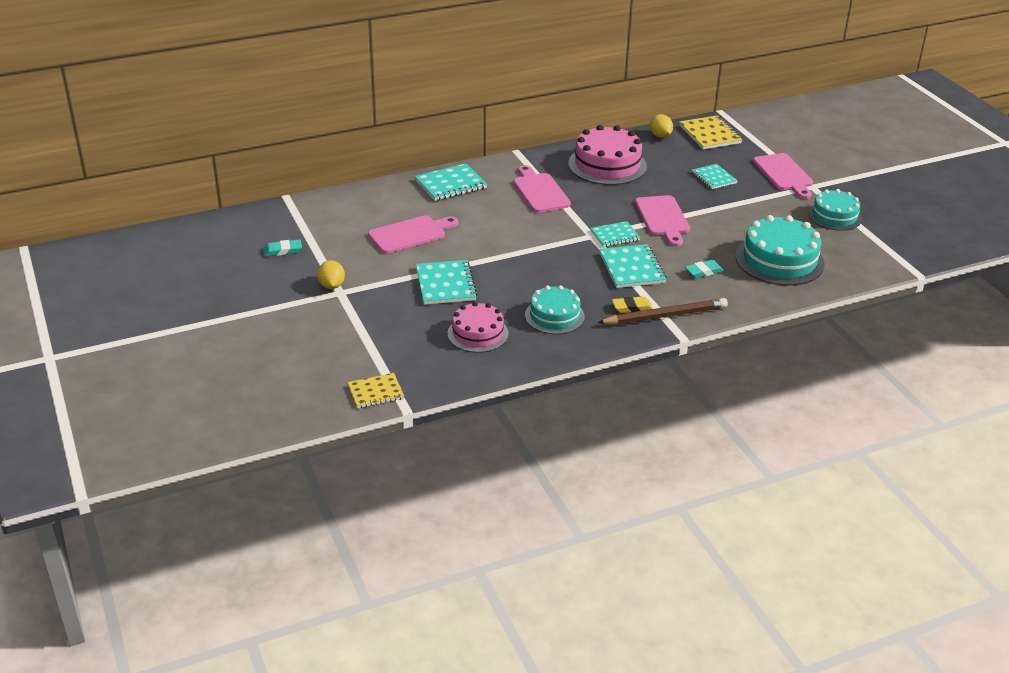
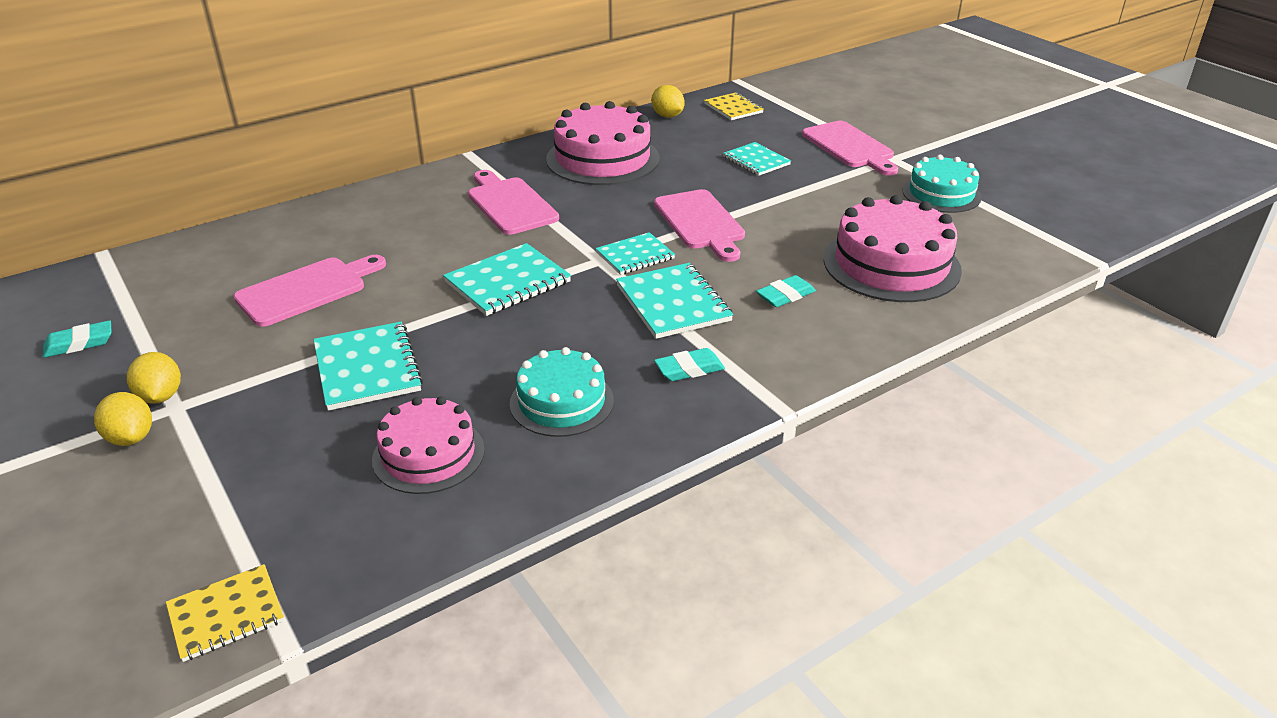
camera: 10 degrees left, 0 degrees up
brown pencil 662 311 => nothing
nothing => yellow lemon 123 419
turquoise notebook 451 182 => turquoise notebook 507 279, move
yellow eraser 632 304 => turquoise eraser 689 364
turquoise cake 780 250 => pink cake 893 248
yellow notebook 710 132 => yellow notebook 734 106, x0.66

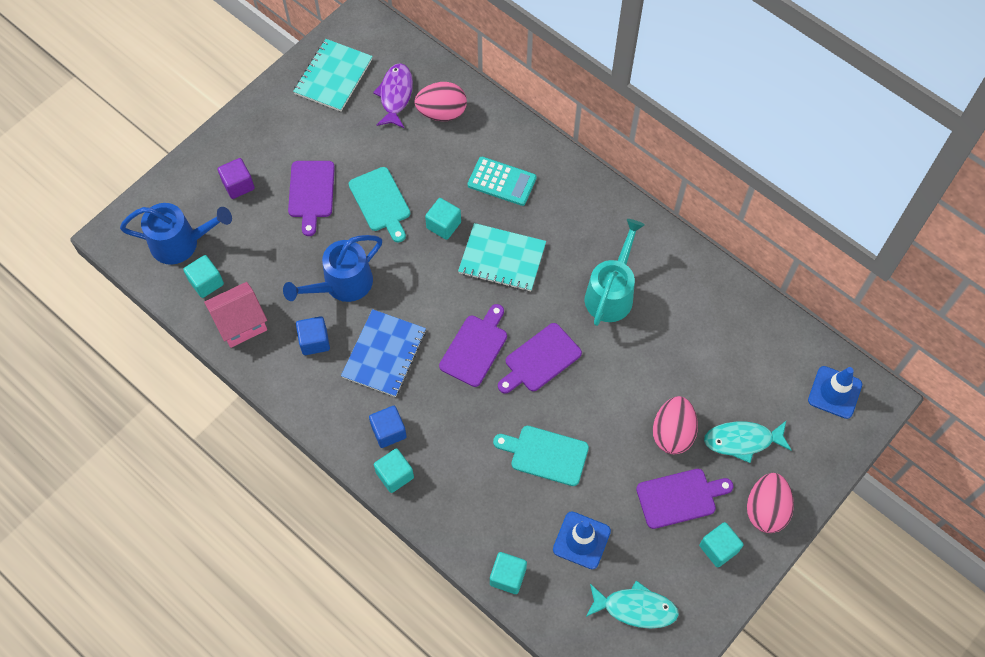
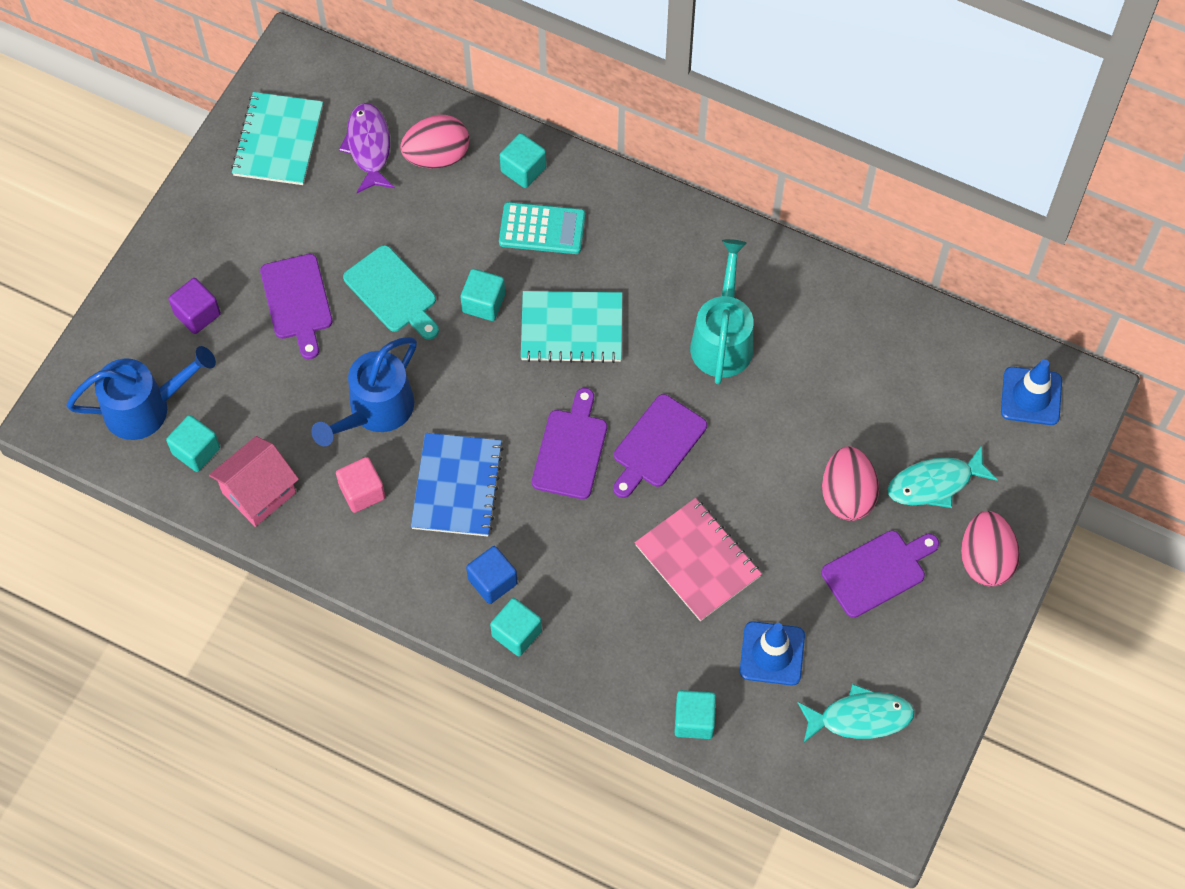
camera: 15 degrees left, 0 degrees up
turquoise cube 721 545 => turquoise cube 523 160, move
turquoise cutting board 541 456 => pink notebook 698 559
blue cube 313 335 => pink cube 360 485

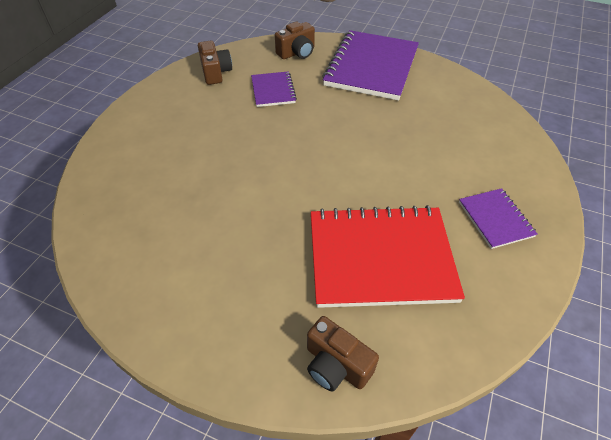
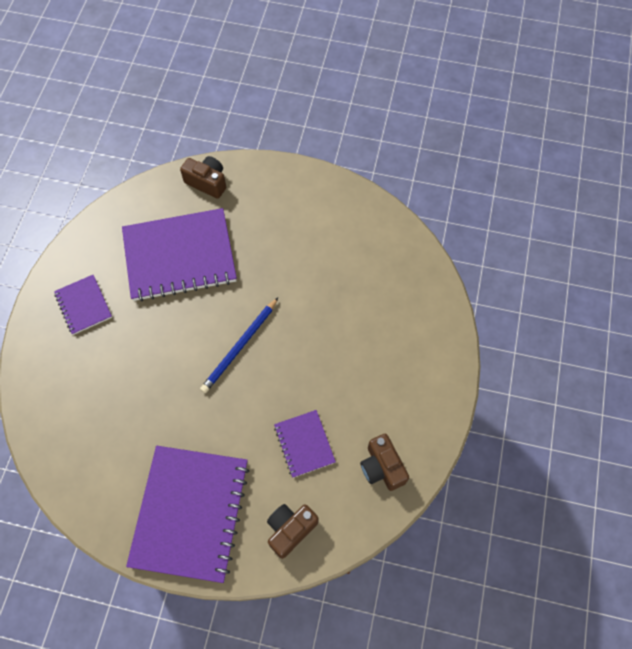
camera: 170 degrees right, 15 degrees up
nothing => blue pencil 239 345
red notebook 388 256 => purple notebook 179 254

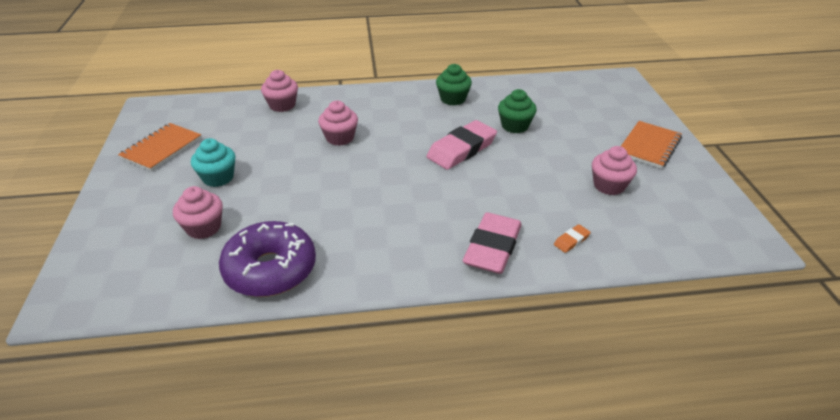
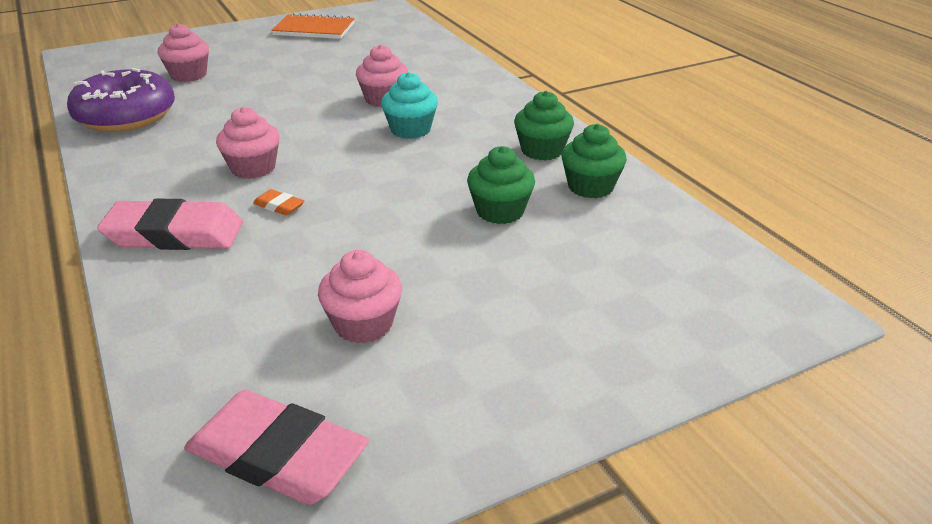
camera: 70 degrees right, 5 degrees down
orange notebook 651 145 => nothing
nothing => green cupcake 594 161
turquoise cupcake 213 162 => turquoise cupcake 409 105, move
pink cupcake 279 91 => pink cupcake 248 143, move
pink eraser 462 145 => pink eraser 276 447, move
orange eraser 572 238 => orange eraser 278 202, move

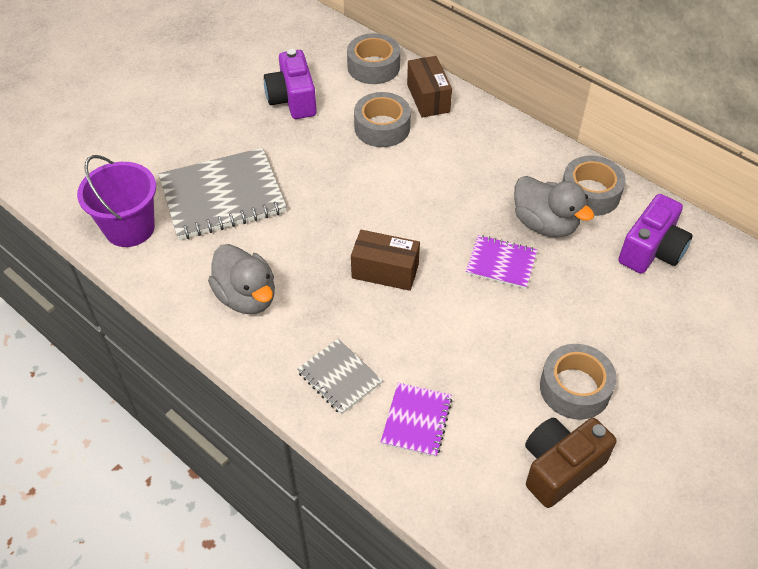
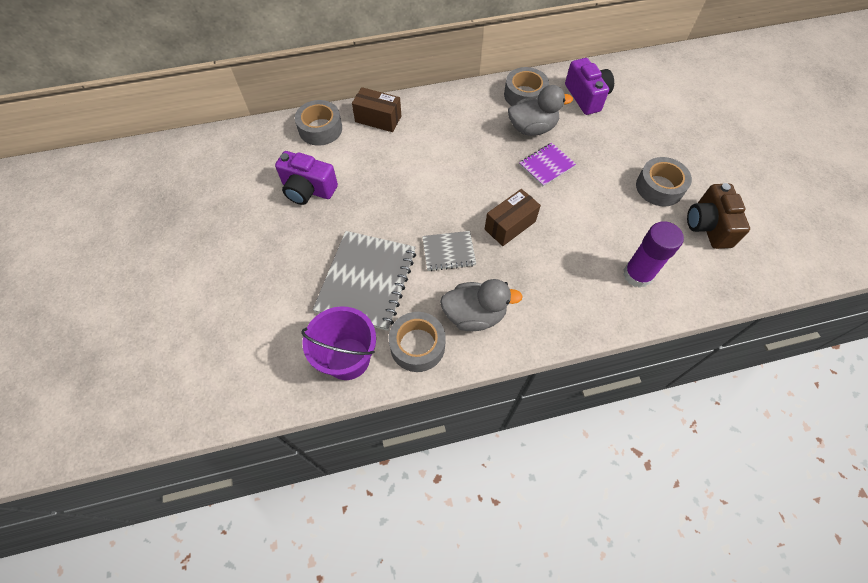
camera: 55 degrees left, 10 degrees up
grey notebook 340 377 => grey notebook 449 251, move
grey tape 382 119 => grey tape 417 342, move
purple notebook 416 420 => purple glue stick 653 254

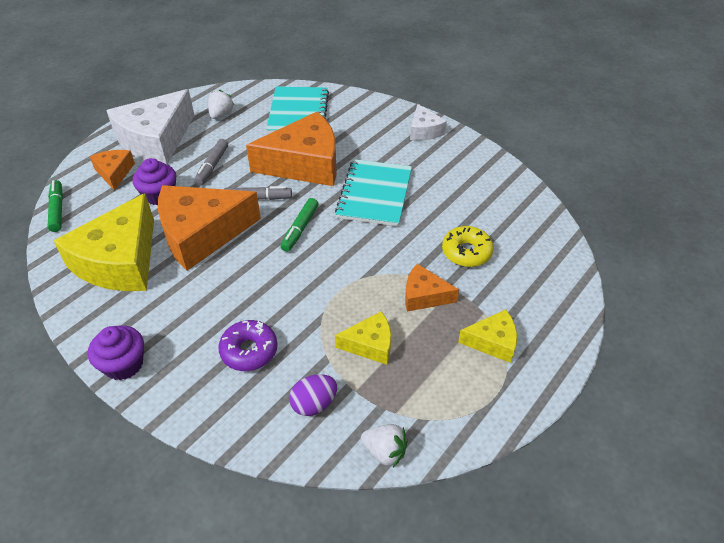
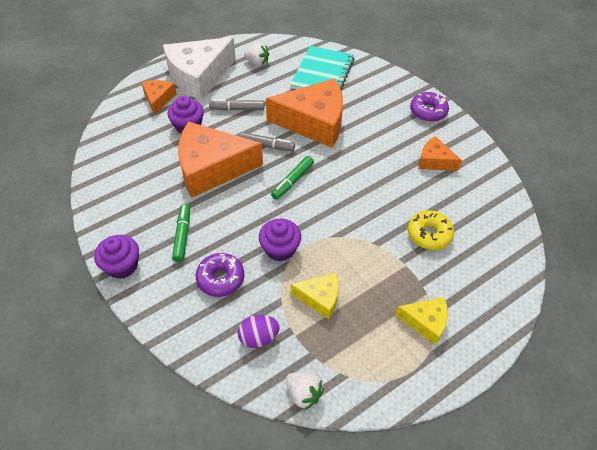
camera: 15 degrees right, 5 degrees up
yellow cheese 104 242 => nothing
turquoise notebook 373 192 => nothing
nothing => purple cupcake 280 240
green marker 55 206 => green marker 181 233, move
orange cheese 432 288 => orange cheese 440 153, move
white cheese 428 122 => purple donut 429 107
grey marker 211 162 => grey marker 236 105, 60 degrees clockwise
white strawberry 221 104 => white strawberry 256 54, 75 degrees clockwise

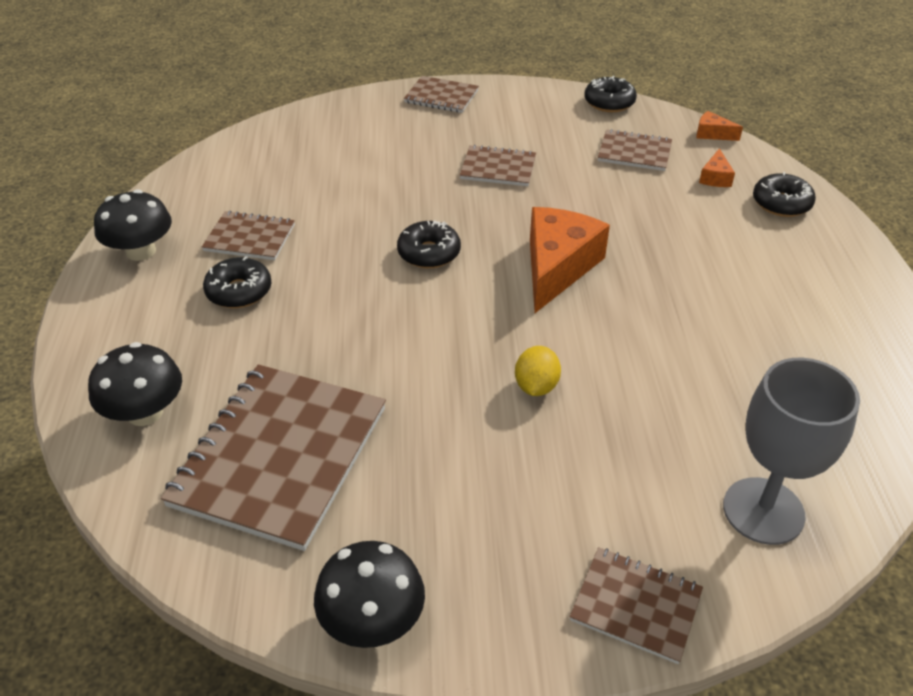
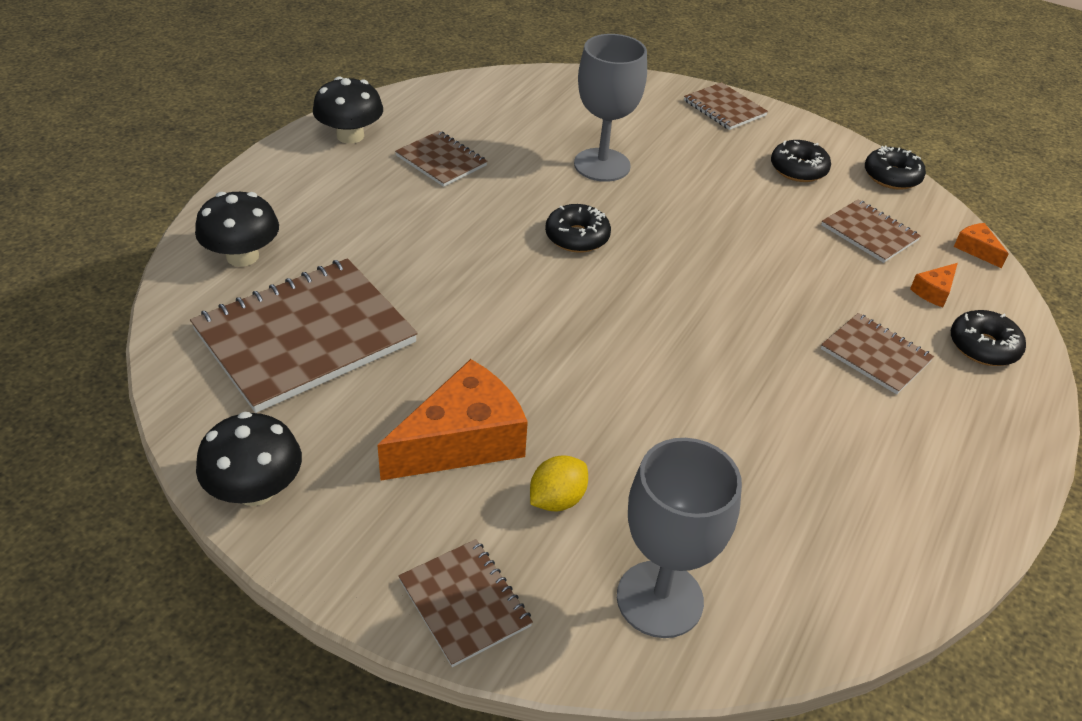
camera: 30 degrees right, 0 degrees up
nothing => grey goblet 610 108
black donut 237 282 => black donut 801 161, move
brown notebook 498 165 => brown notebook 877 353, move
yellow lemon 538 371 => yellow lemon 559 484, move
orange cheese 570 260 => orange cheese 452 419, move

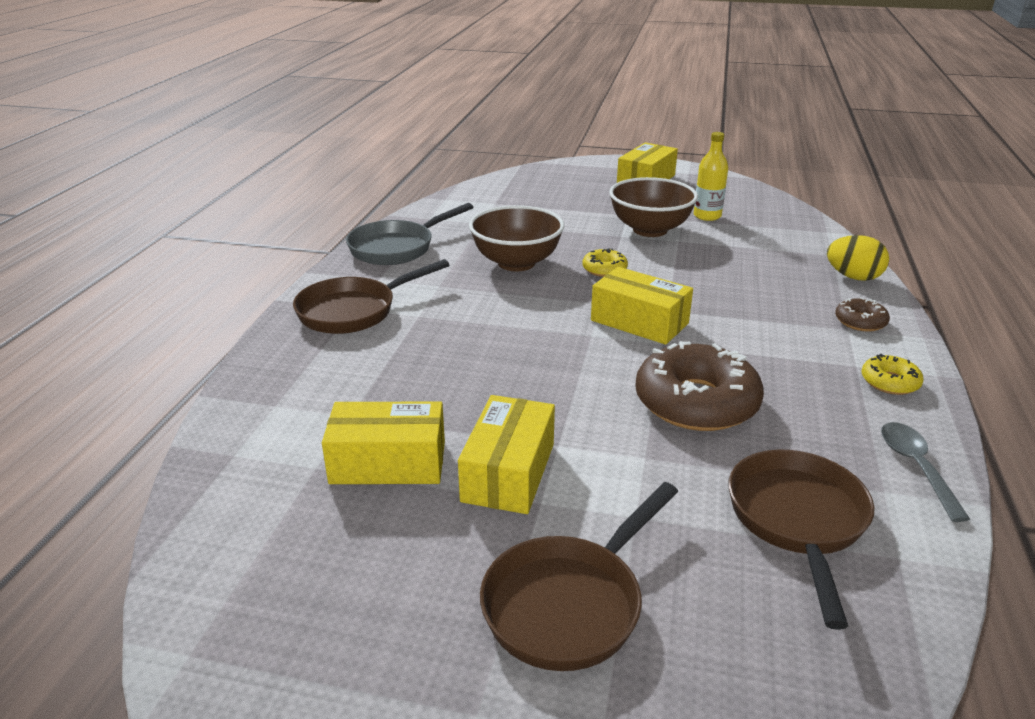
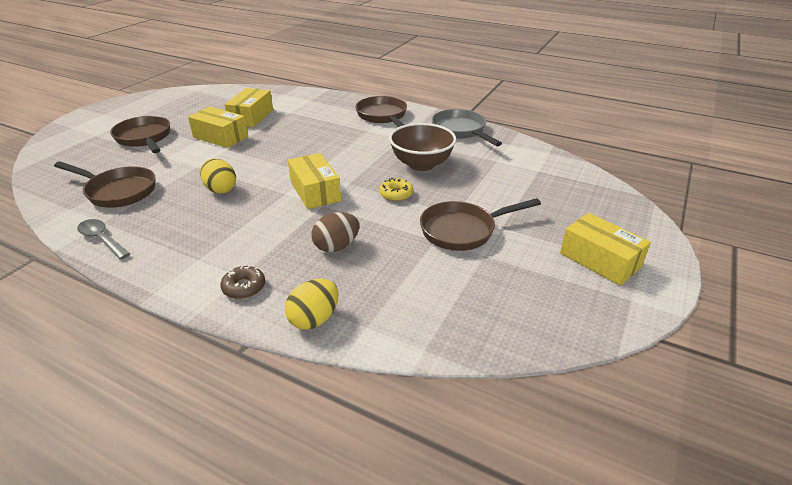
camera: 105 degrees right, 5 degrees up
yellow bottle 711 176 => nothing
yellow donut 892 374 => nothing
nothing => brown egg 335 232
brown bowl 653 207 => brown pan 480 224
brown donut 699 386 => yellow egg 218 176
yellow box 642 306 => yellow box 314 181, 75 degrees counterclockwise
grey spoon 925 472 => grey spoon 103 239, 150 degrees counterclockwise

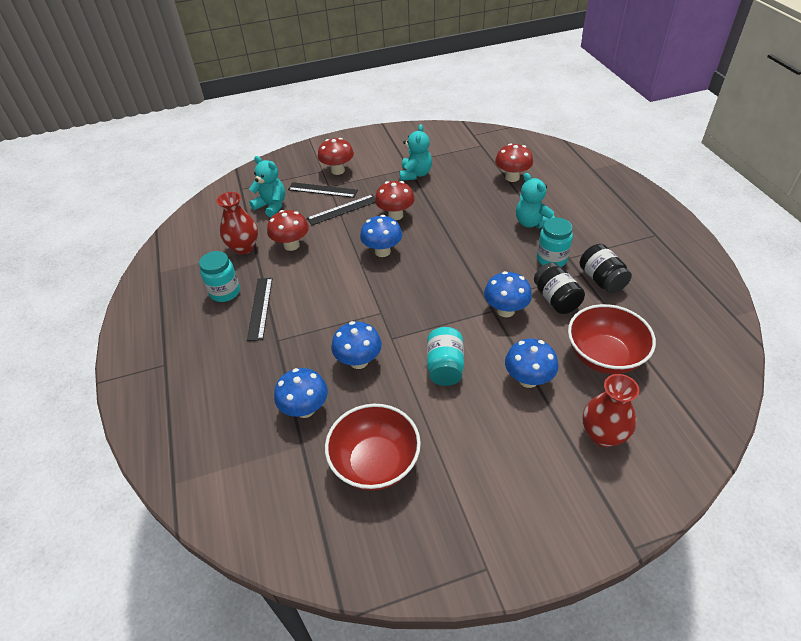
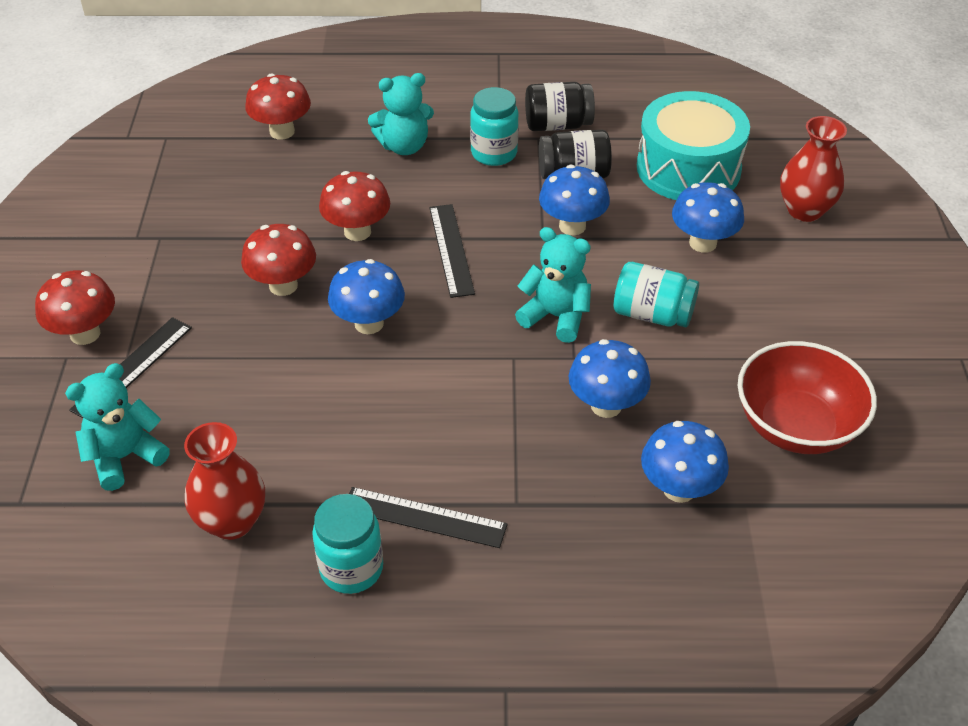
camera: 75 degrees left, 0 degrees up
red mushroom 288 230 => red mushroom 354 206, move
black ruler 341 210 => black ruler 452 251, move
turquoise teddy bear 416 152 => turquoise teddy bear 553 285, move
red bowl 612 339 => turquoise drum 693 145

